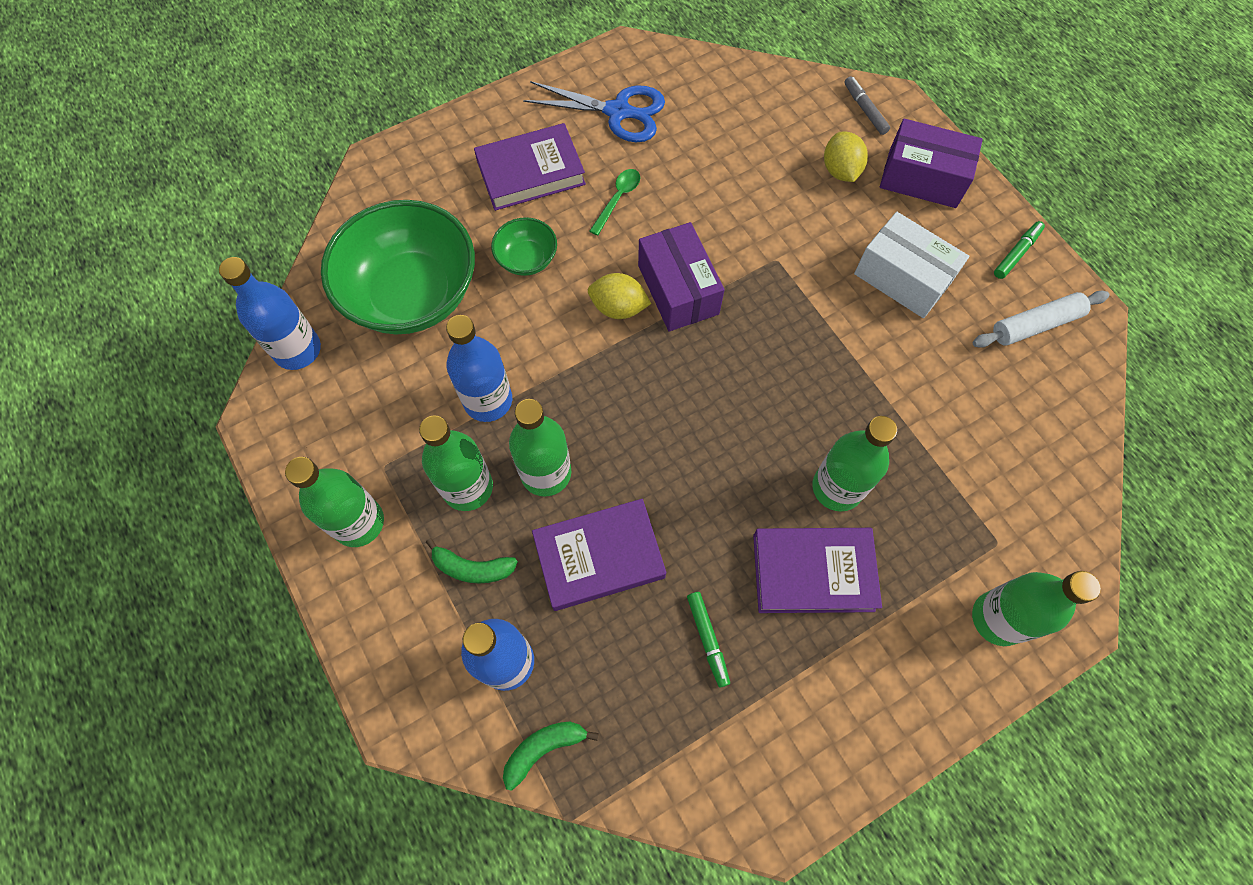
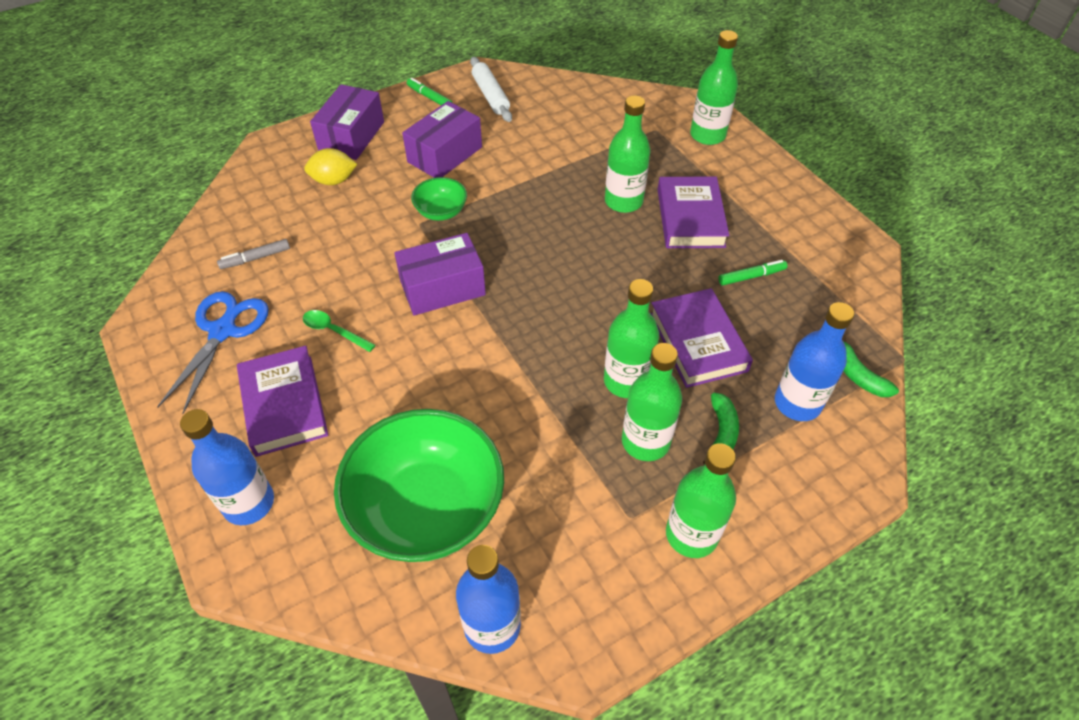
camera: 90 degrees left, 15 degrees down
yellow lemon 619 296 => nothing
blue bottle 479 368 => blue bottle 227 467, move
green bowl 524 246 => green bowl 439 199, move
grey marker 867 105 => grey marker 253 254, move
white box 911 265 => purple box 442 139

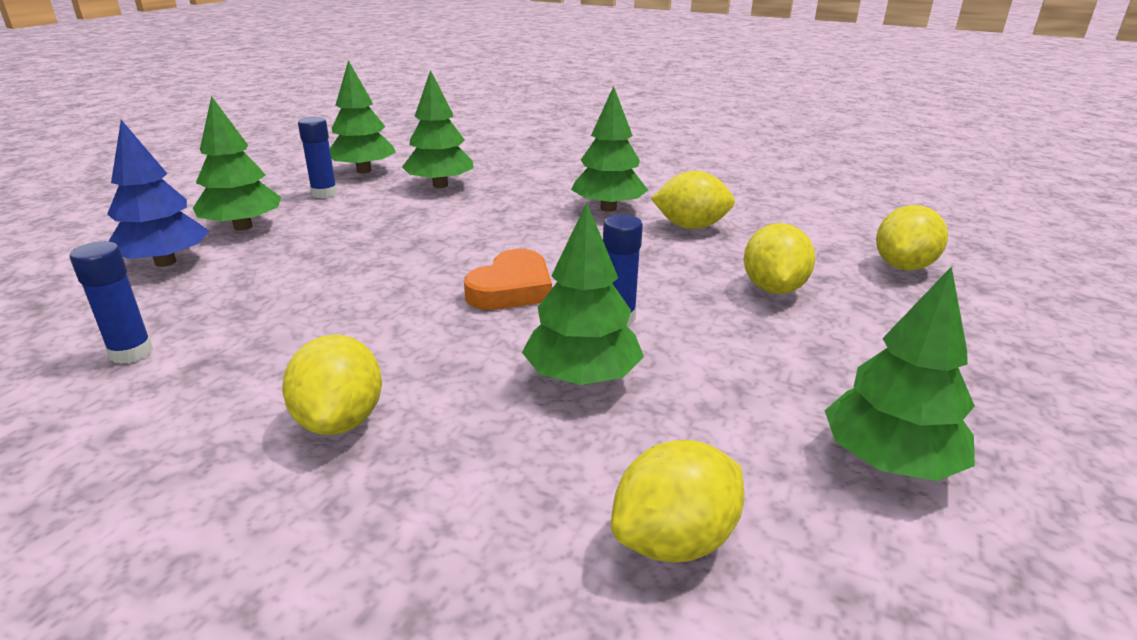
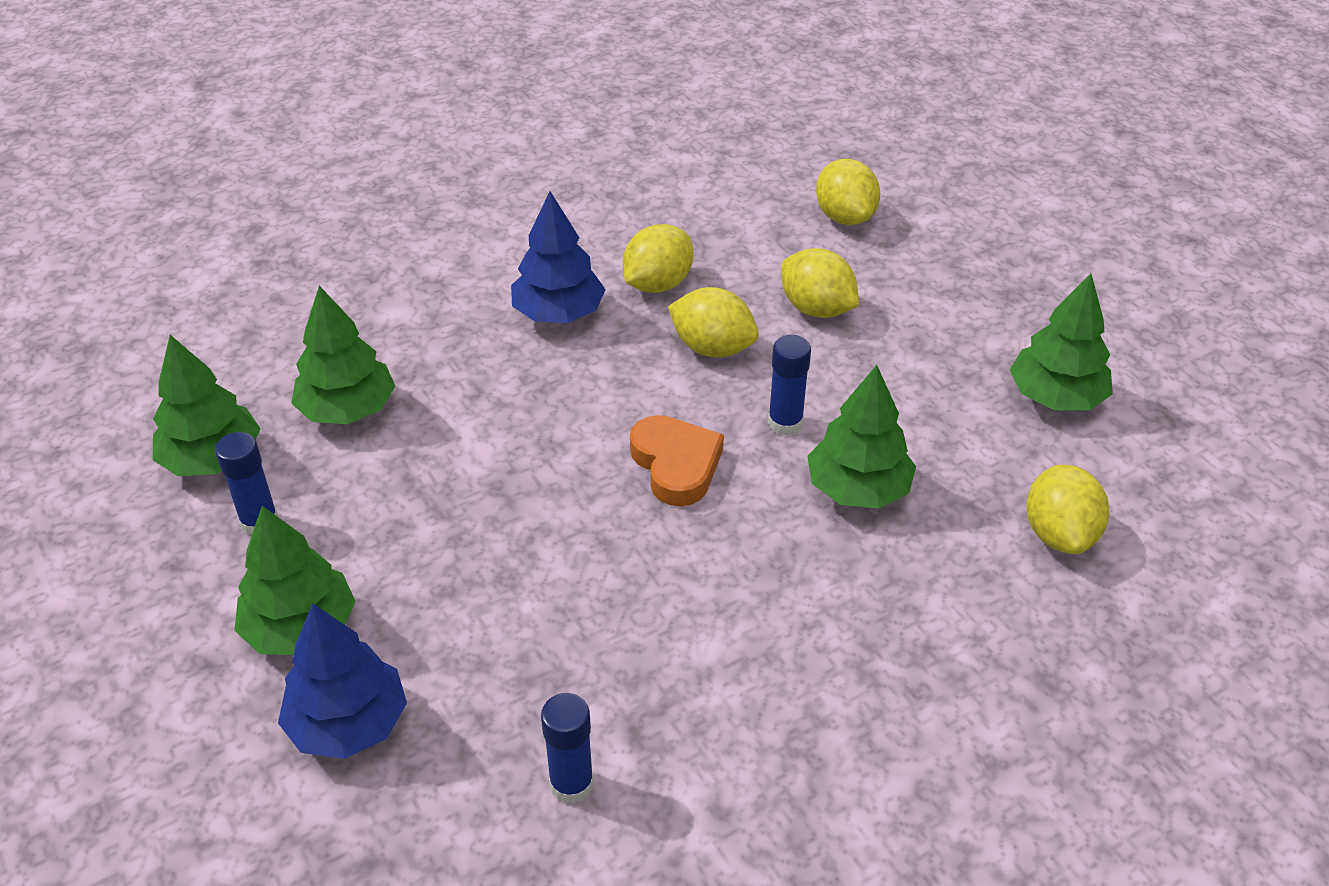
camera: 55 degrees left, 15 degrees up
yellow lemon 332 384 => yellow lemon 713 322, move
green tree 609 149 => blue tree 558 257

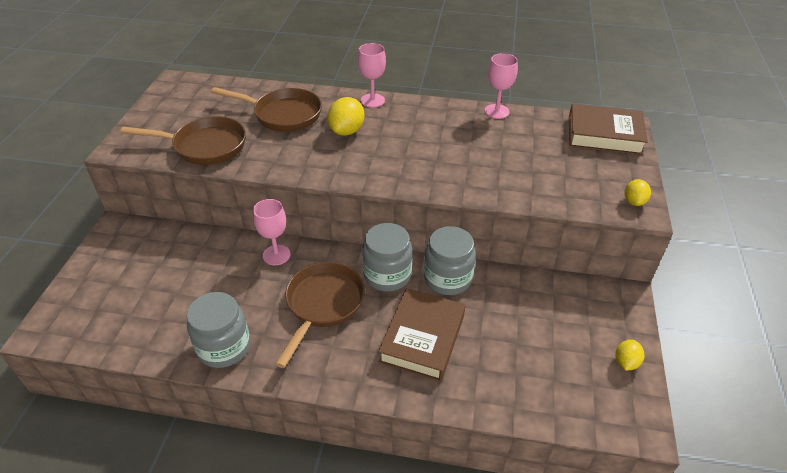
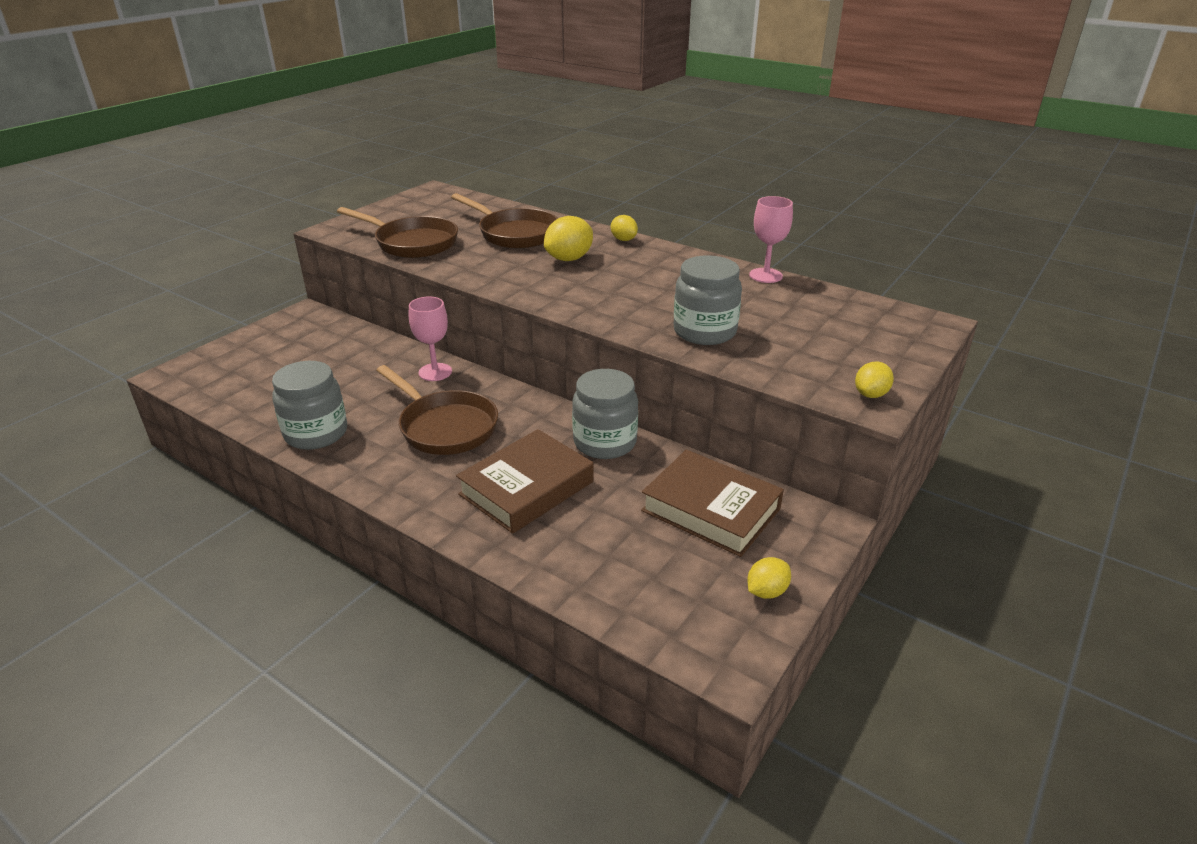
camera: 25 degrees right, 10 degrees down
grey jar 387 257 => grey jar 708 300, move
brown book 608 129 => brown book 712 503, move
pink goblet 372 75 => yellow lemon 624 228
brown pan 320 315 => brown pan 437 410, 90 degrees clockwise

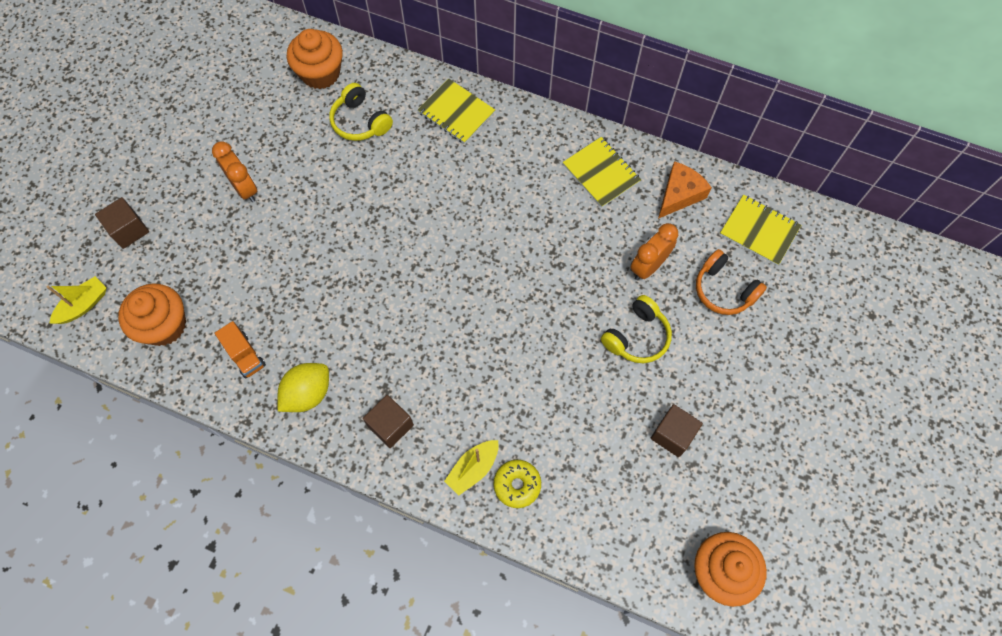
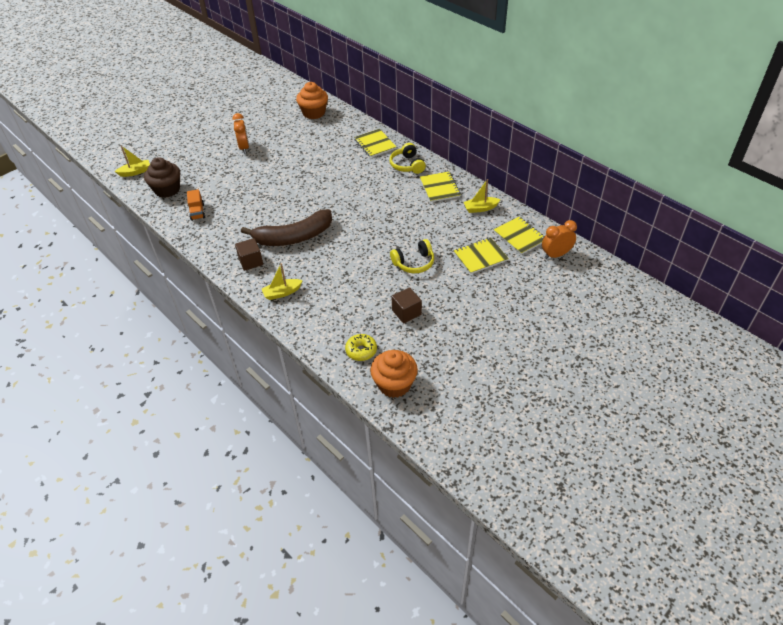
camera: 25 degrees right, 20 degrees down
brown cube 122 223 => nothing
yellow lemon 303 387 => nothing
nothing => brown banana 286 227
yellow headphones 361 112 => yellow headphones 407 158, move
yellow donut 517 484 => yellow donut 361 347, move
orange clock 654 251 => orange clock 559 239, move
orange cheese 685 190 => yellow boat 482 196
orange headphones 731 282 => yellow notebook 481 255
orange cupcake 152 314 => brown cupcake 162 177

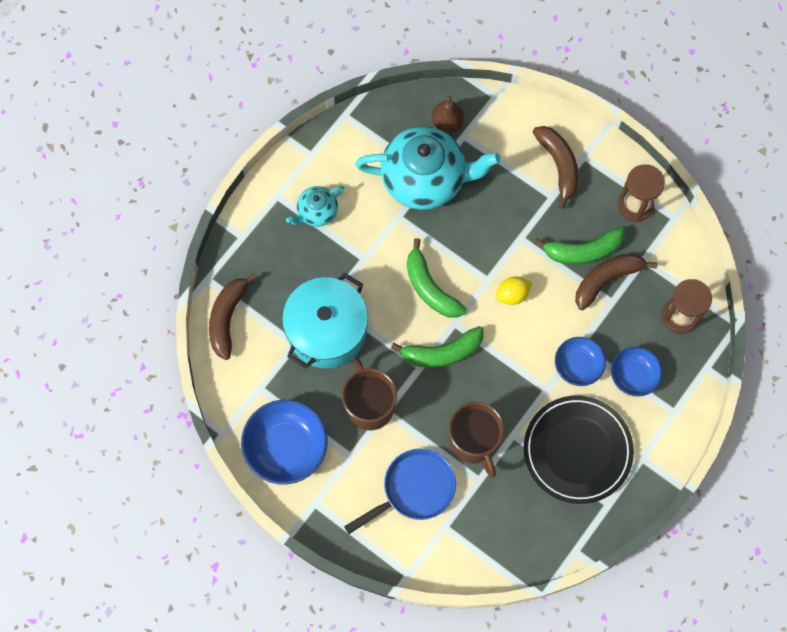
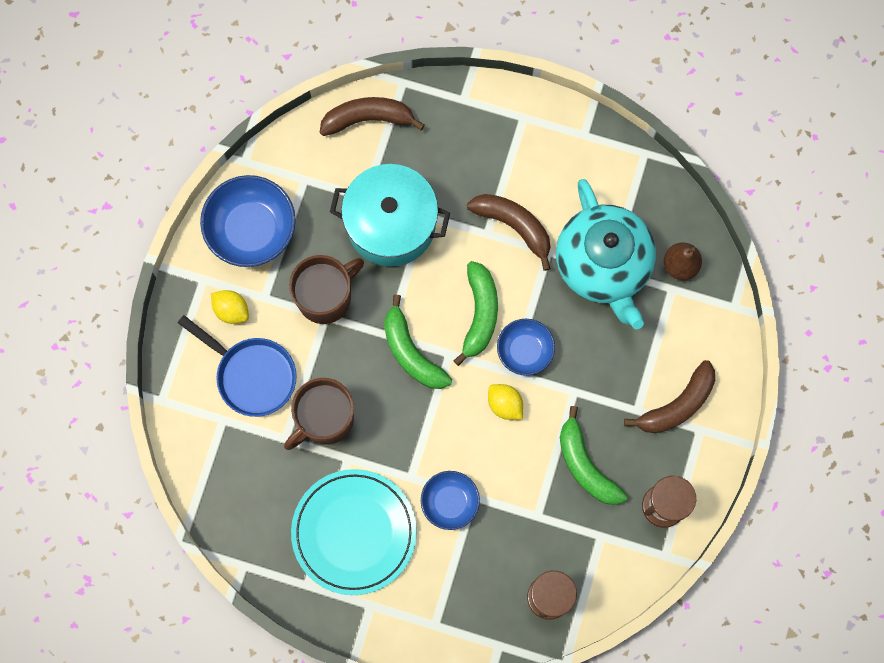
camera: 70 degrees right, 5 degrees up
turquoise teapot 315 206 => nothing
nothing => yellow lemon 230 307
brown banana 616 281 => brown banana 509 232, move
blue bowl 636 372 => blue bowl 526 347, move
black plate 579 450 => turquoise plate 354 532
green banana 437 278 => green banana 475 313, 150 degrees clockwise

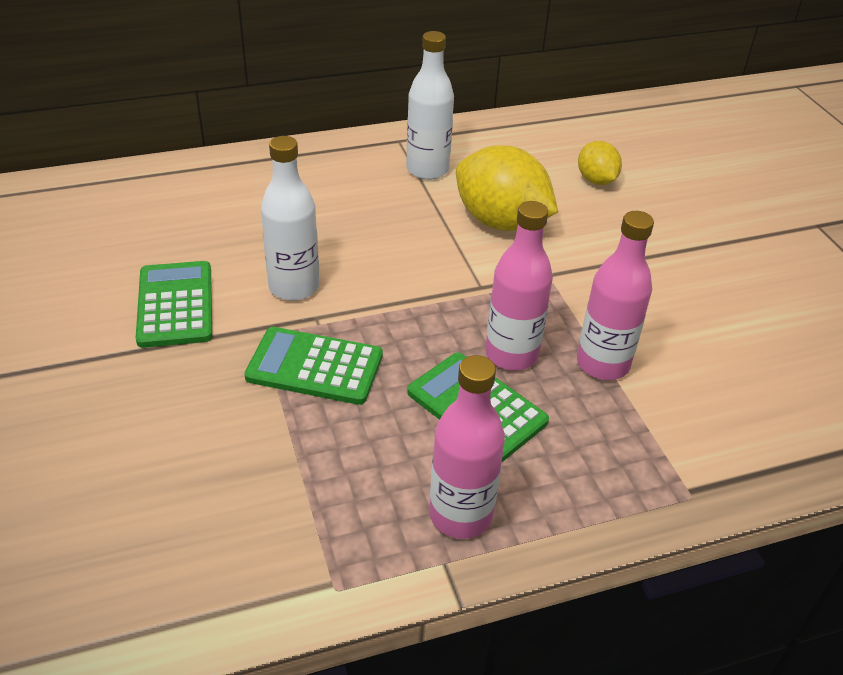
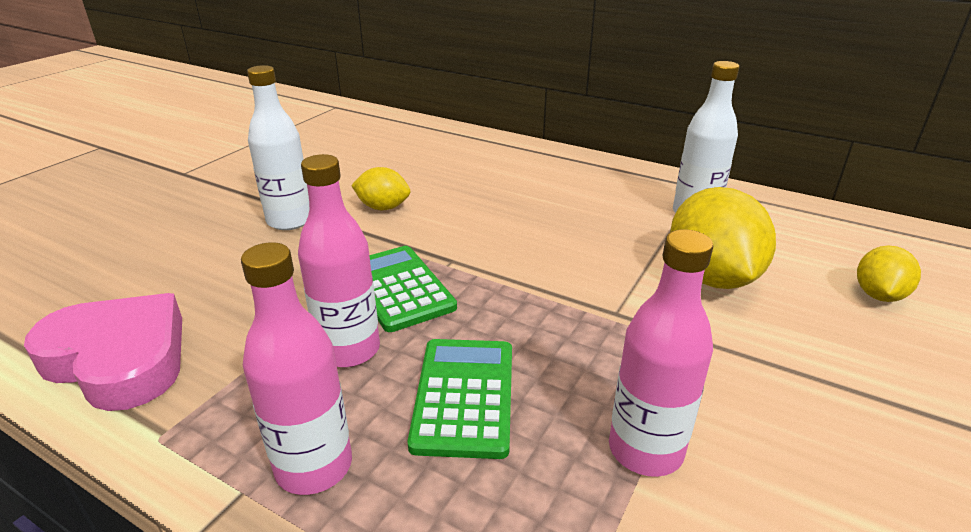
camera: 50 degrees right, 10 degrees down
nothing => pink heart 103 352
white bottle 290 218 => white bottle 278 147, move
pink bottle 519 285 => pink bottle 339 260, move
green calculator 174 304 => yellow lemon 380 188

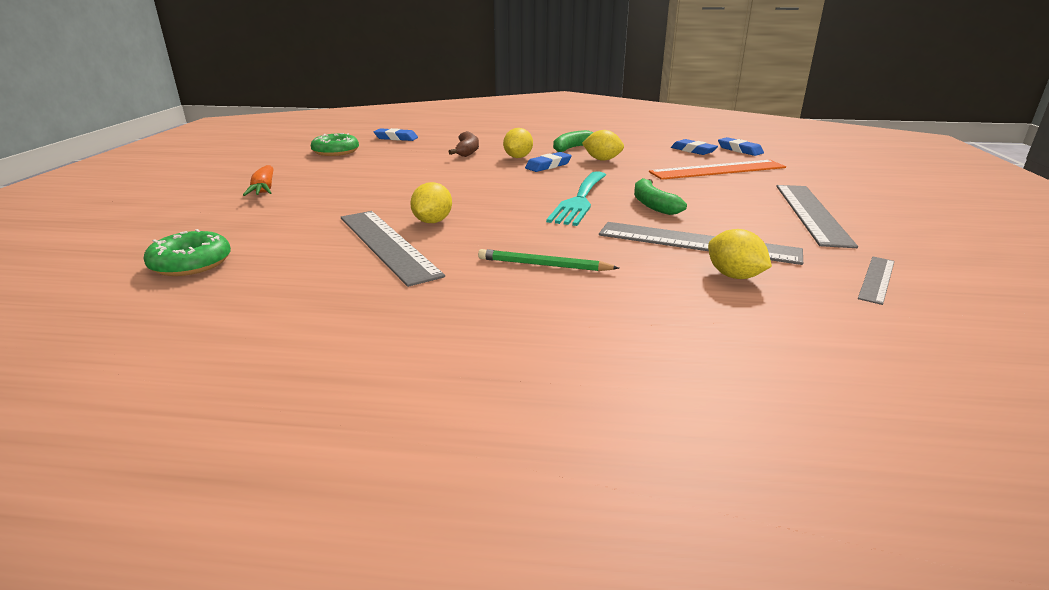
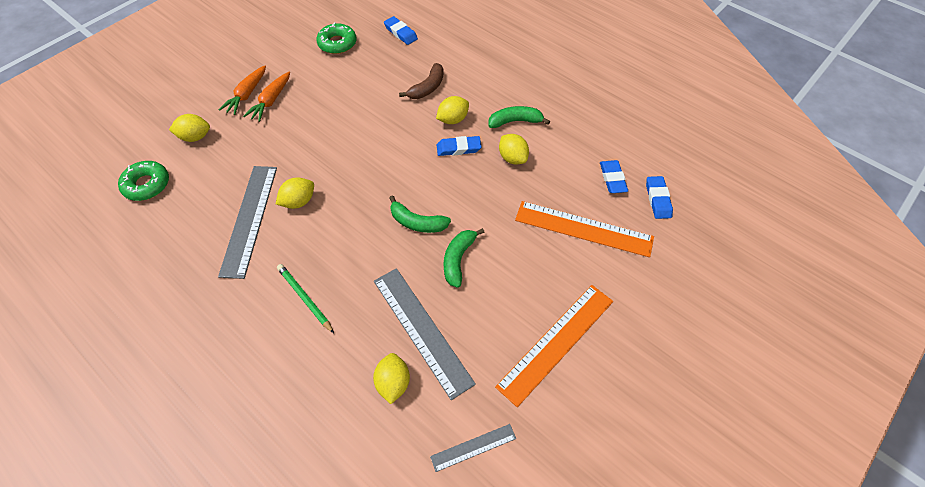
camera: 35 degrees right, 30 degrees up
nothing => yellow lemon 189 128
nothing => orange carrot 266 97
turquoise fork 576 198 => green banana 420 214
grey ruler 817 216 => orange ruler 554 346

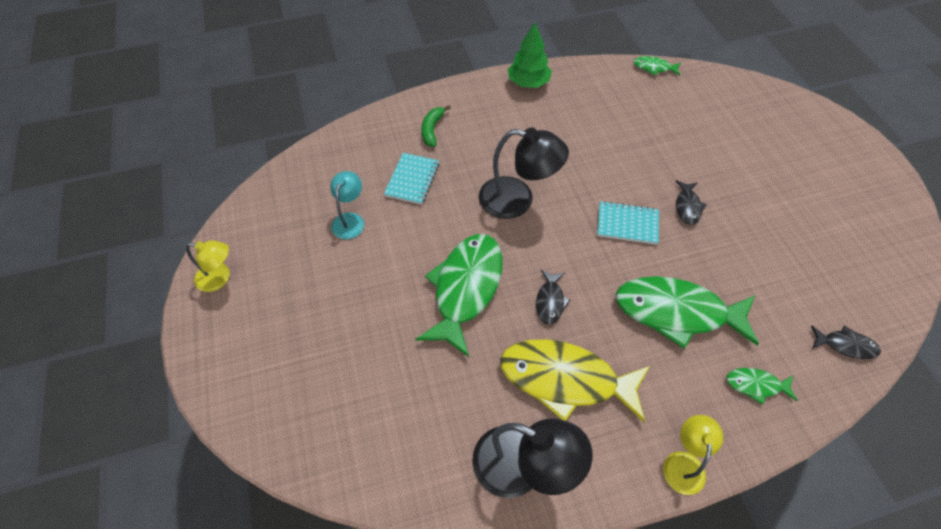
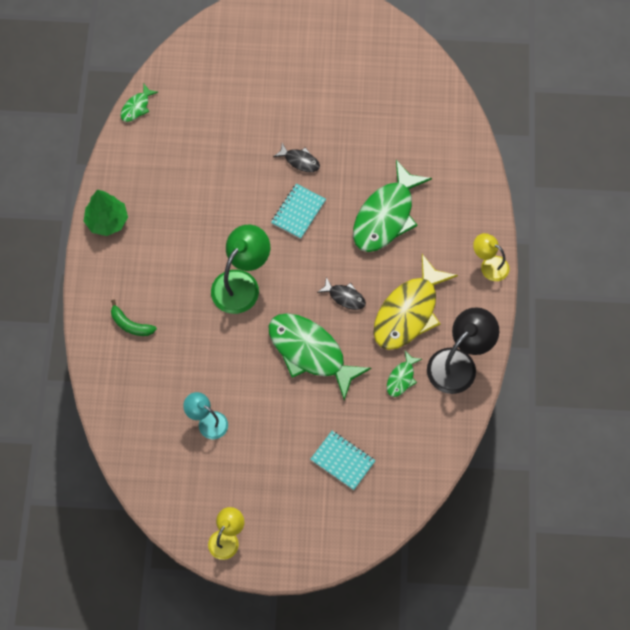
camera: 70 degrees left, 10 degrees up
black fish 846 342 => nothing
turquoise notebook 411 179 => turquoise notebook 343 460, move
green fish 762 386 => green fish 404 374, move
black lamp 524 173 => green lamp 240 269

